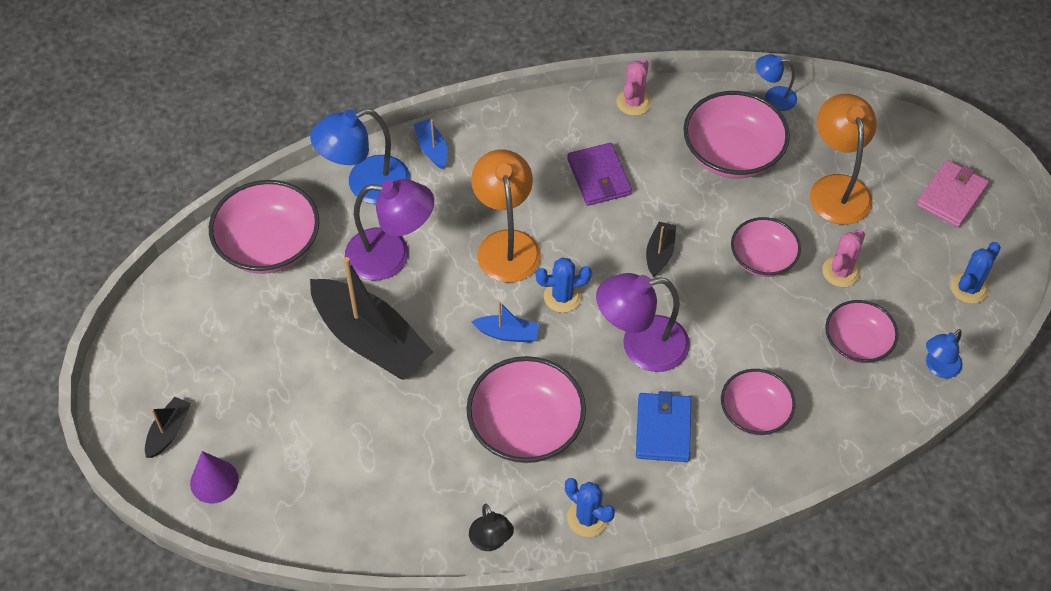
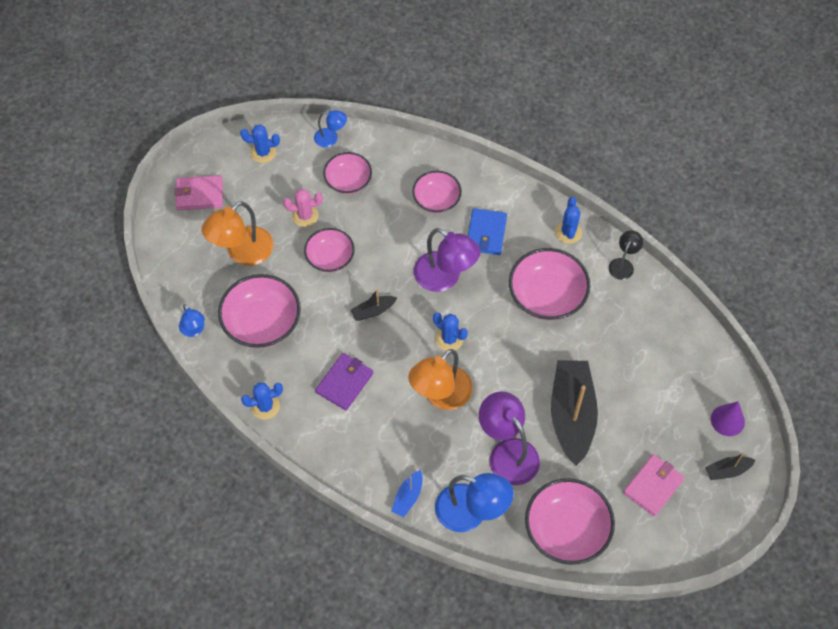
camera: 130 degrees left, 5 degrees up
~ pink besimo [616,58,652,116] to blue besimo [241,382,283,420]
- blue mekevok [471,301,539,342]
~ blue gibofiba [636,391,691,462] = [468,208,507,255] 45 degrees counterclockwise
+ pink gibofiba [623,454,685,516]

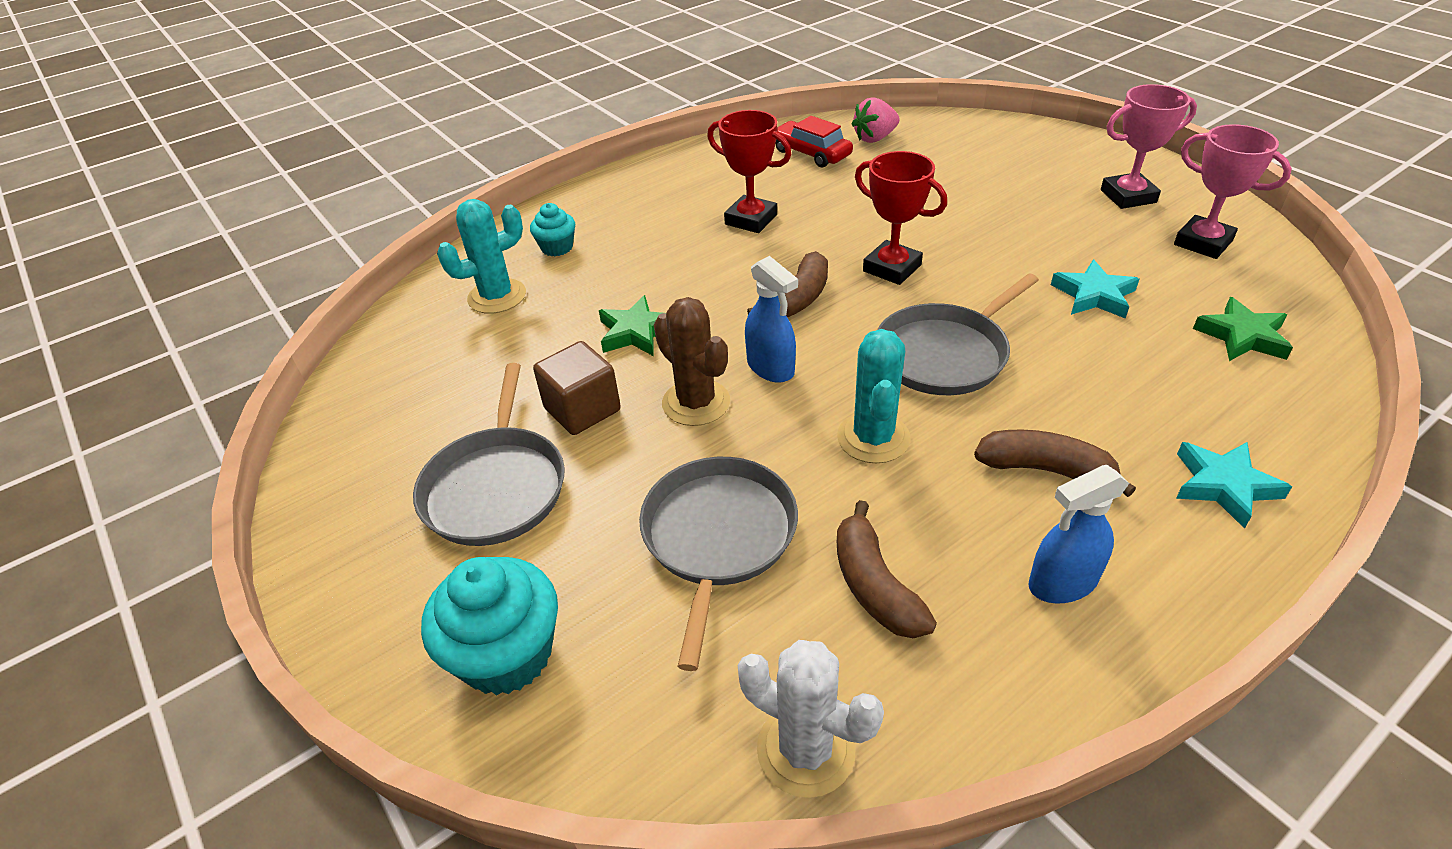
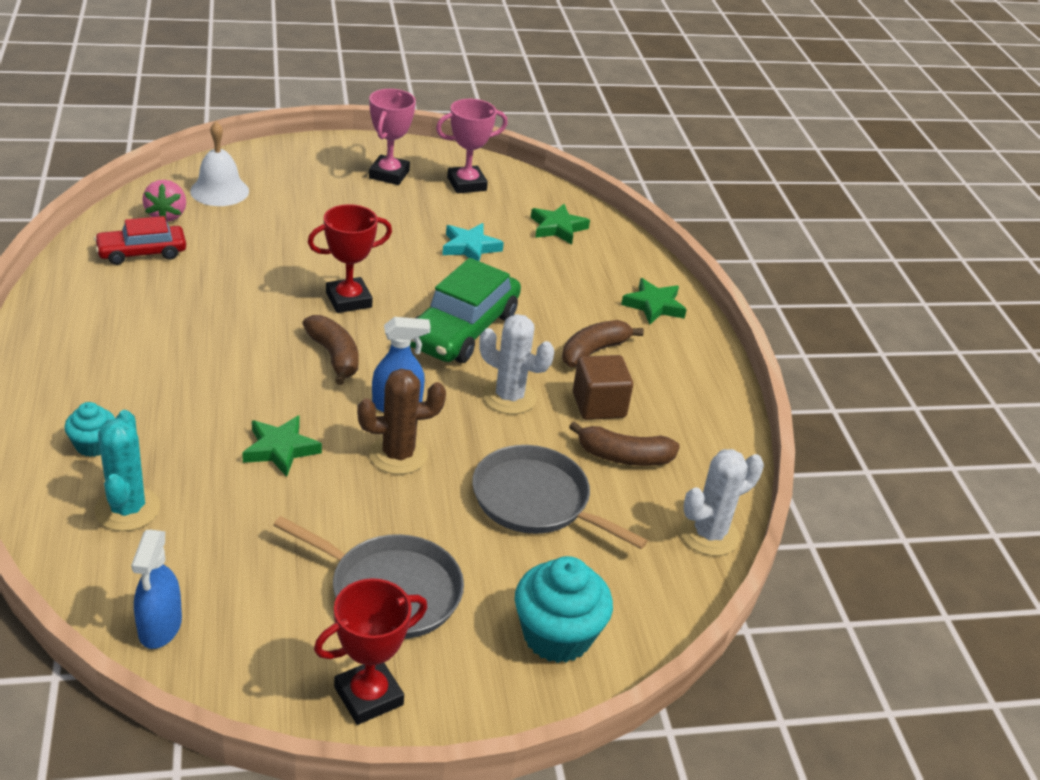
camera: 70 degrees left, 5 degrees down
~ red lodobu [707,110,792,233] to [314,578,427,725]
~ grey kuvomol [877,273,1039,395] to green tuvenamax [410,258,521,363]
~ turquoise besimo [837,329,911,463] to white besimo [479,314,554,414]
~ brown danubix [533,341,621,435] to [573,355,633,420]
~ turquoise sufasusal [1176,442,1292,529] to green sufasusal [621,278,687,325]
~ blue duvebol [1028,465,1129,604] to [131,530,182,649]
+ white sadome [190,122,249,206]

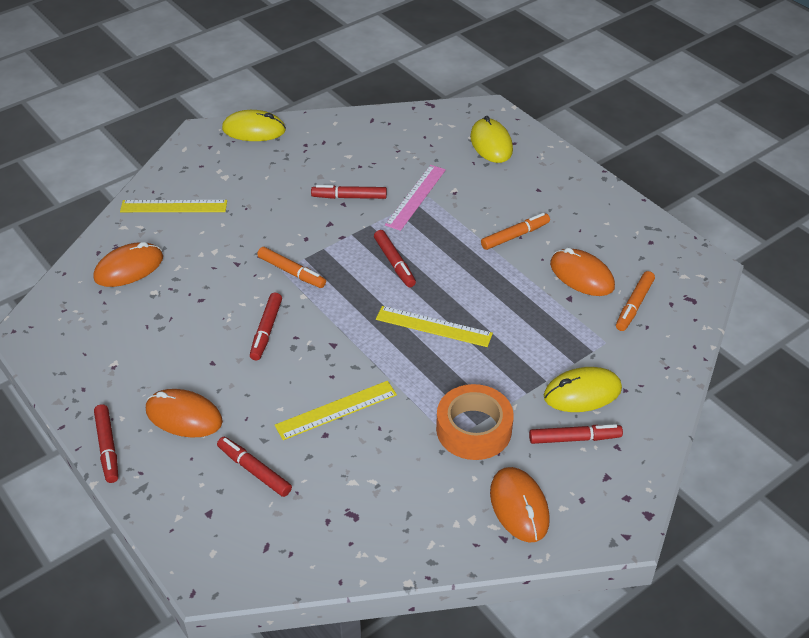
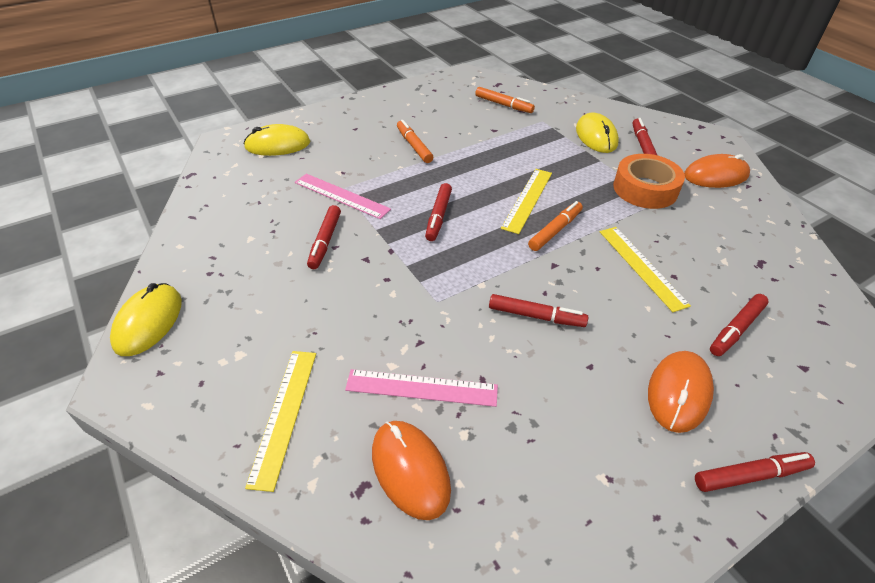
camera: 85 degrees left, 0 degrees up
~ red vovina [374,230,416,287] = [425,183,452,241] 120 degrees clockwise
~ orange vovina [257,247,326,288] to [528,201,583,251]
- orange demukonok [550,248,615,296]
+ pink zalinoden [345,369,498,407]

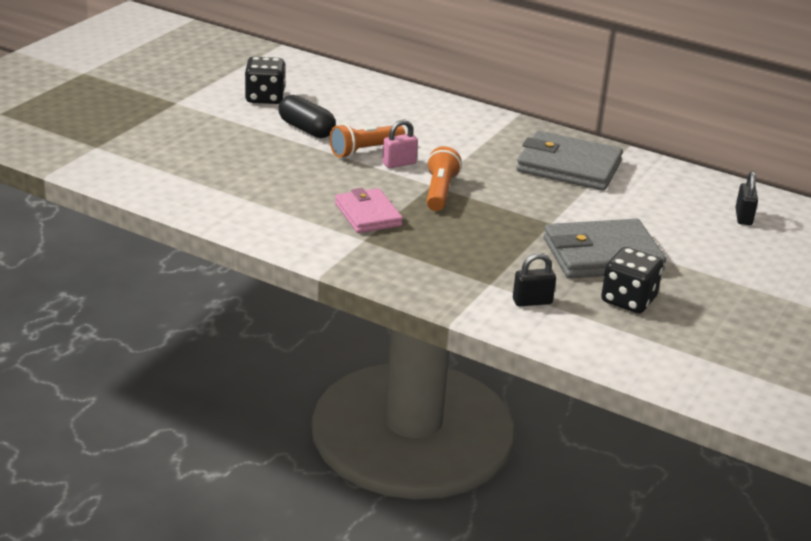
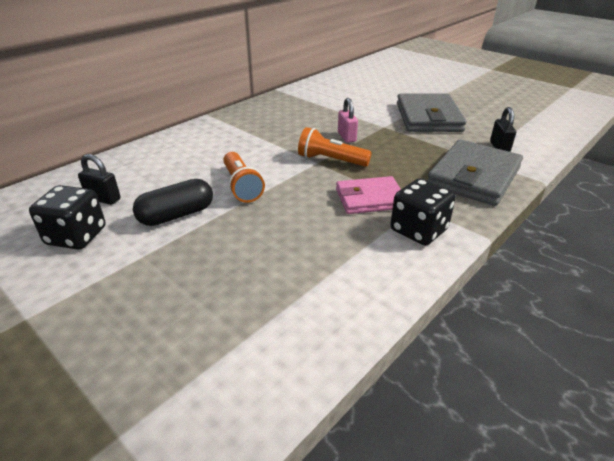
camera: 75 degrees left, 5 degrees up
~ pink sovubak [382,120,418,168] to [338,98,358,143]
~ grey gibofiba [516,131,623,191] to [427,140,523,206]
~ black sovubak [736,171,758,225] to [78,154,121,205]
~ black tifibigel [601,247,663,313] to [391,178,456,245]

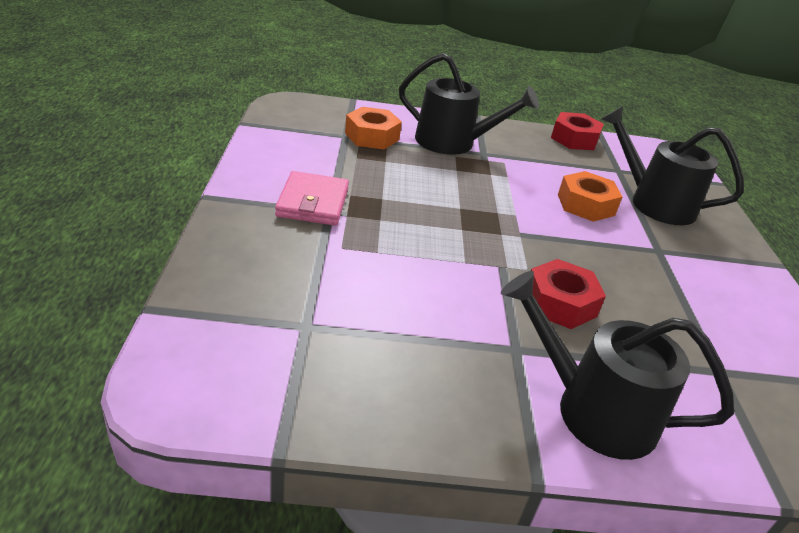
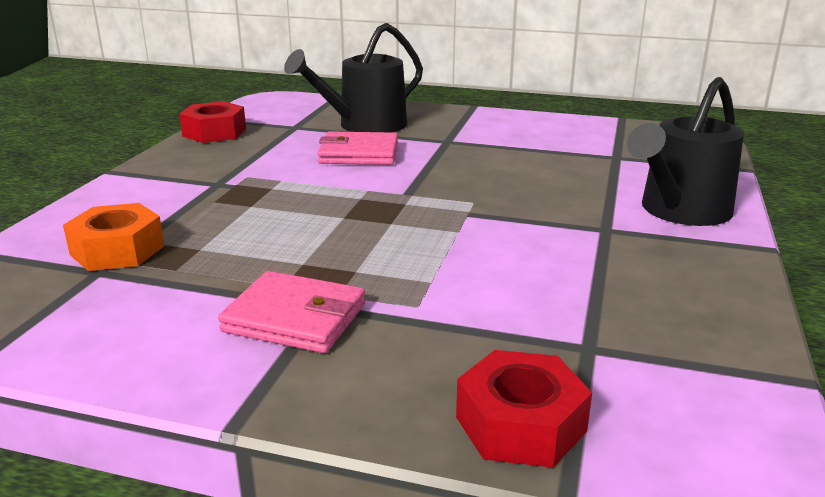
camera: 70 degrees left, 10 degrees down
- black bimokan [399,53,539,155]
~ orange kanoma [558,171,622,222] to pink gibofiba [317,131,398,165]
~ red kanoma [531,259,606,329] to [456,350,592,468]

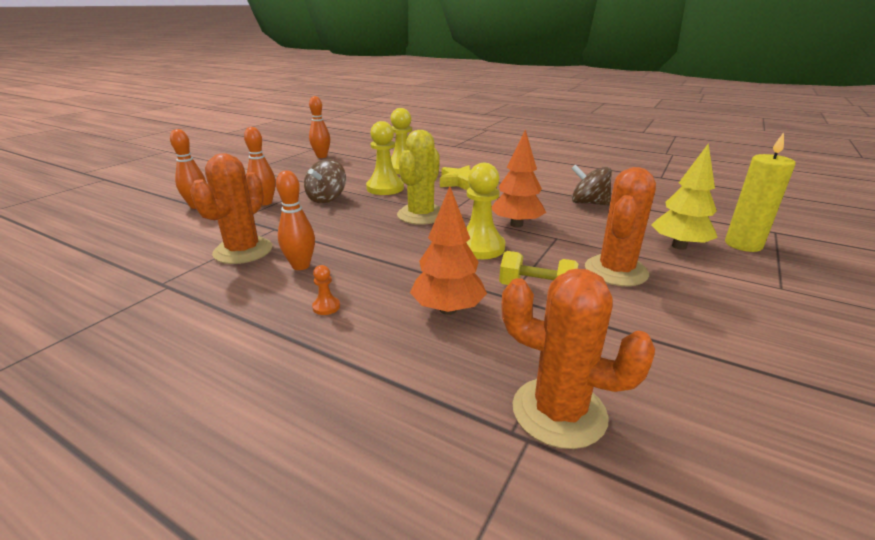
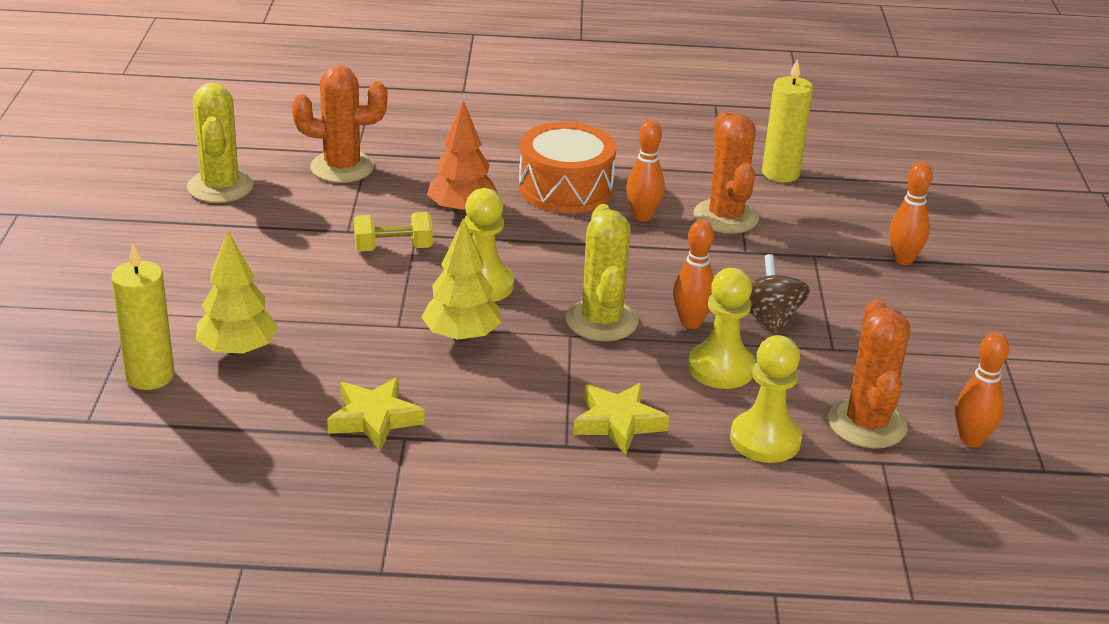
camera: 150 degrees right, 5 degrees up
~ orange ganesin [244,127,276,205] to [673,219,714,329]
~ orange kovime [492,129,546,228] to yellow kovime [421,219,502,342]
~ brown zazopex [571,164,612,206] to yellow sufasusal [327,377,424,451]
~ orange besimo [585,167,656,286] to [828,299,910,448]
~ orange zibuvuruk [312,265,340,315] to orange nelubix [519,122,616,213]
+ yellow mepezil [762,59,813,182]
+ yellow besimo [187,83,254,203]

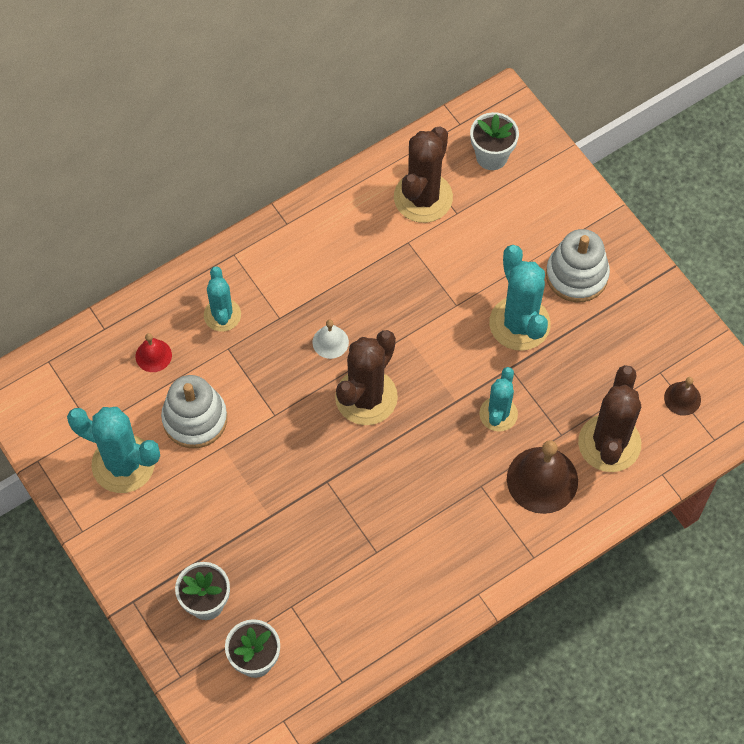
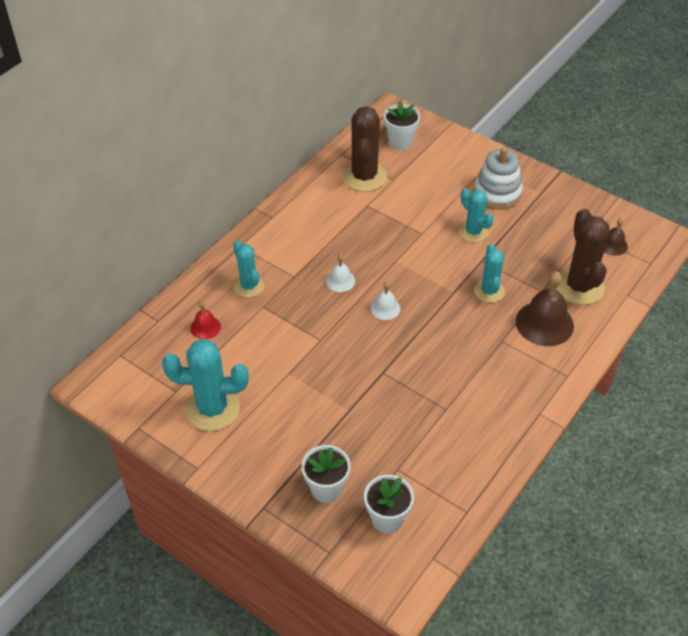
camera: 20 degrees left, 15 degrees down
~ turquoise besimo [489,245,551,351] = [459,188,494,242] x0.61
~ brown besimo [335,330,398,425] to white sadome [370,282,400,320]
- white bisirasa [161,375,227,448]

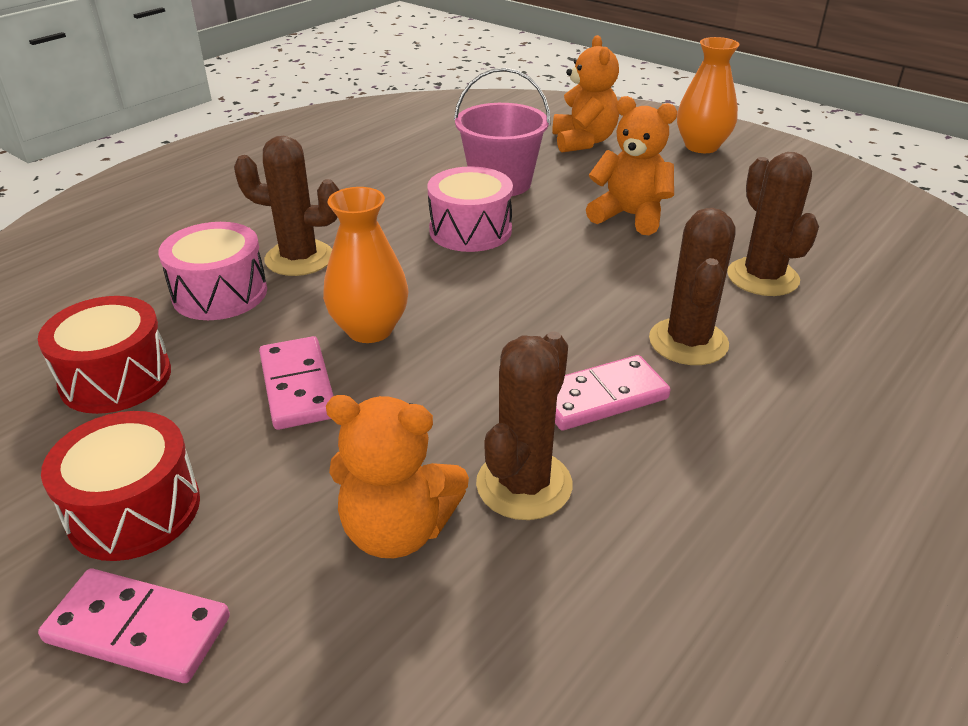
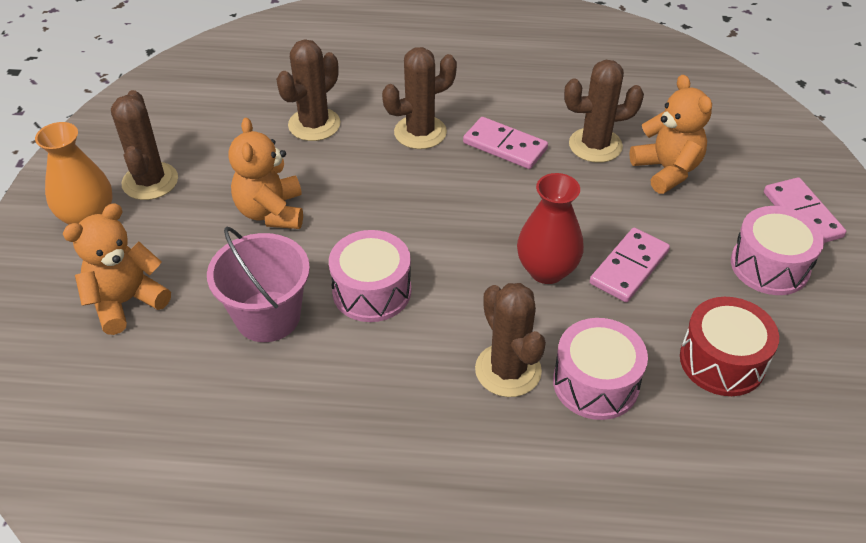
camera: 125 degrees left, 10 degrees up
~ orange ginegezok [323,187,408,343] to red ginegezok [517,173,584,284]
~ red nelubix [41,411,200,561] to pink nelubix [731,206,824,295]
+ brown besimo [111,90,178,200]

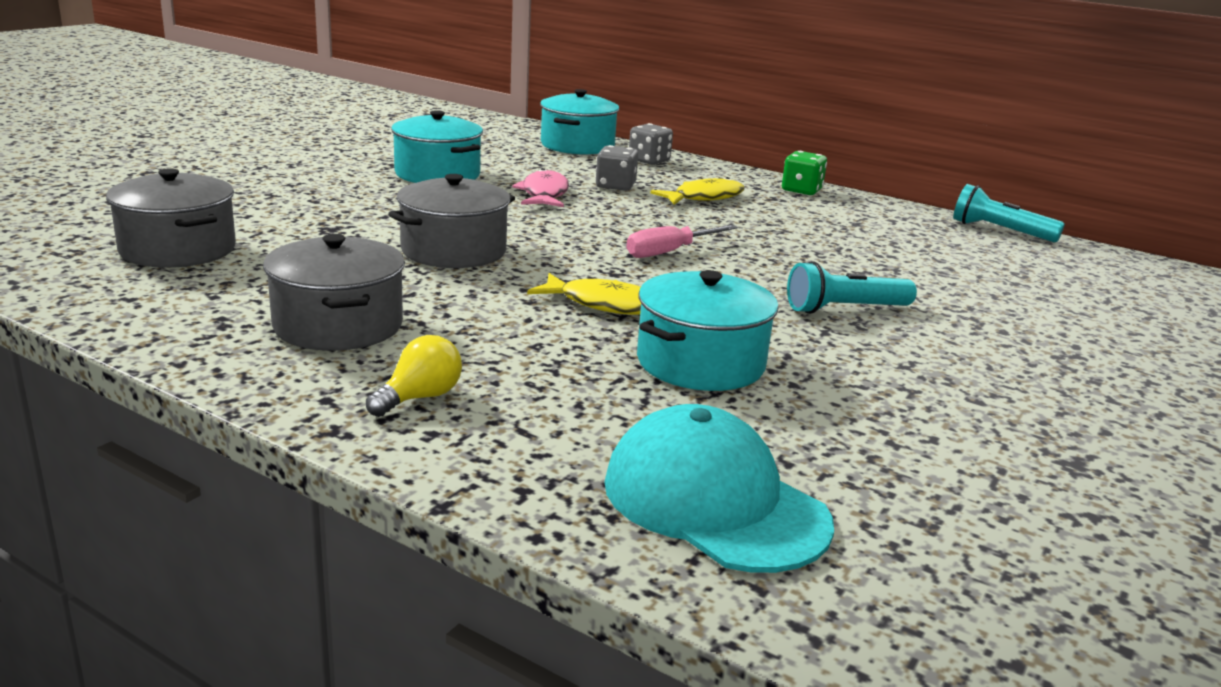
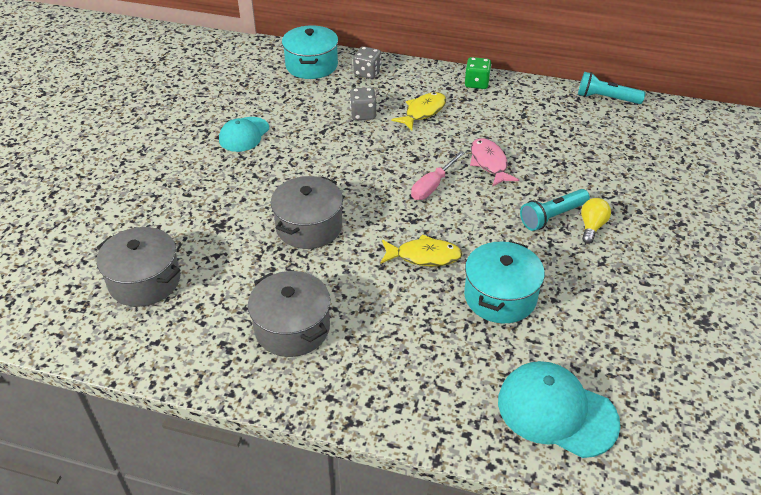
camera: 15 degrees left, 20 degrees up
~ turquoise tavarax [391,110,483,183] to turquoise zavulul [219,117,269,152]
~ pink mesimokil [512,168,569,207] to [470,138,519,187]
~ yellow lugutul [366,335,462,417] to [581,198,611,244]

